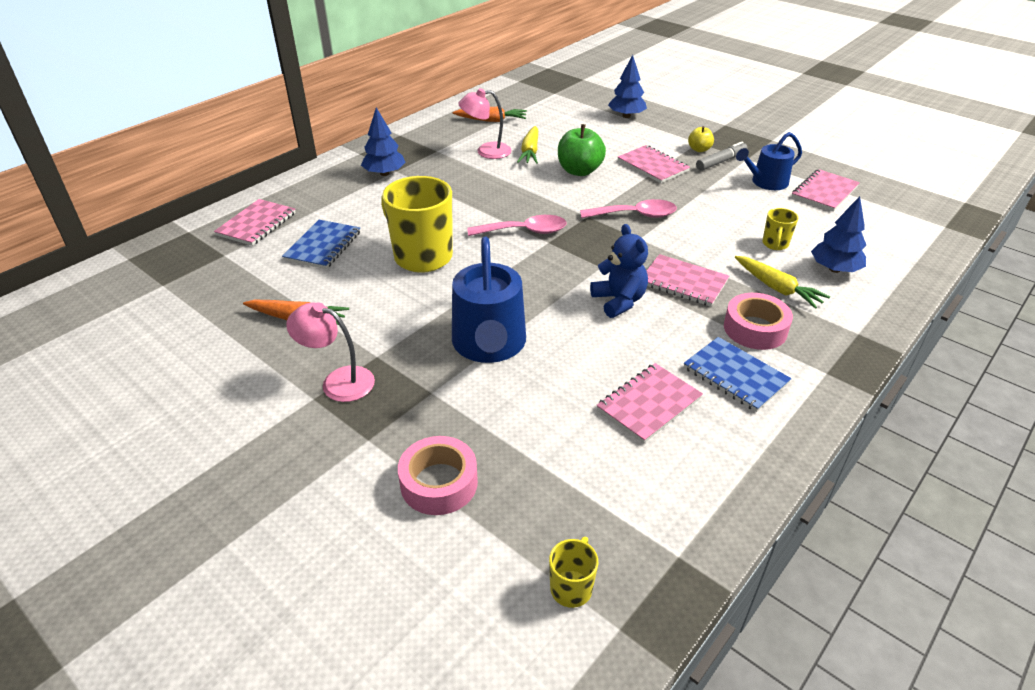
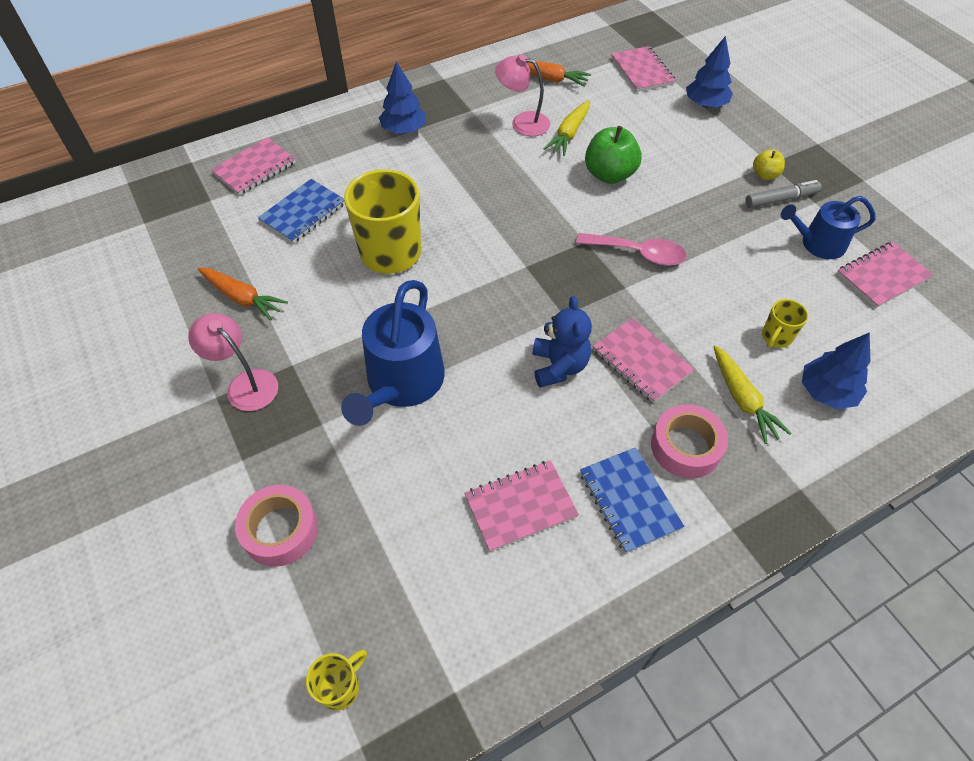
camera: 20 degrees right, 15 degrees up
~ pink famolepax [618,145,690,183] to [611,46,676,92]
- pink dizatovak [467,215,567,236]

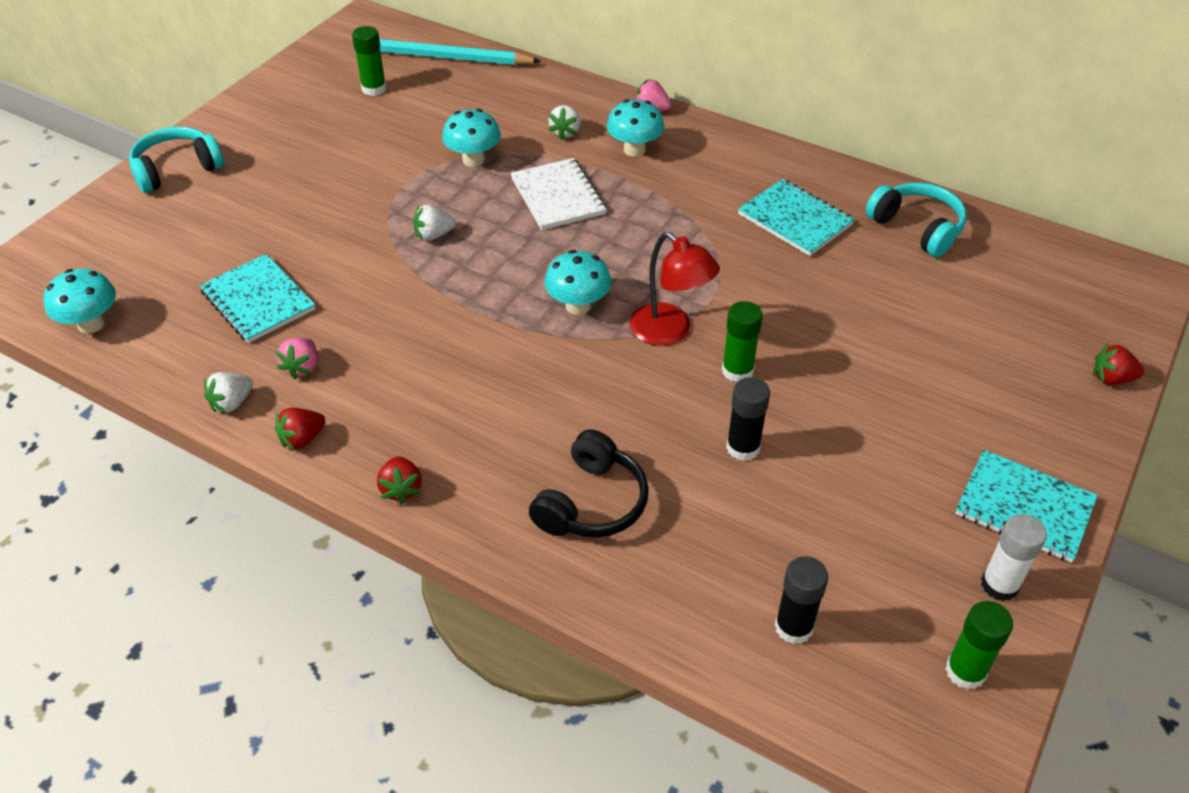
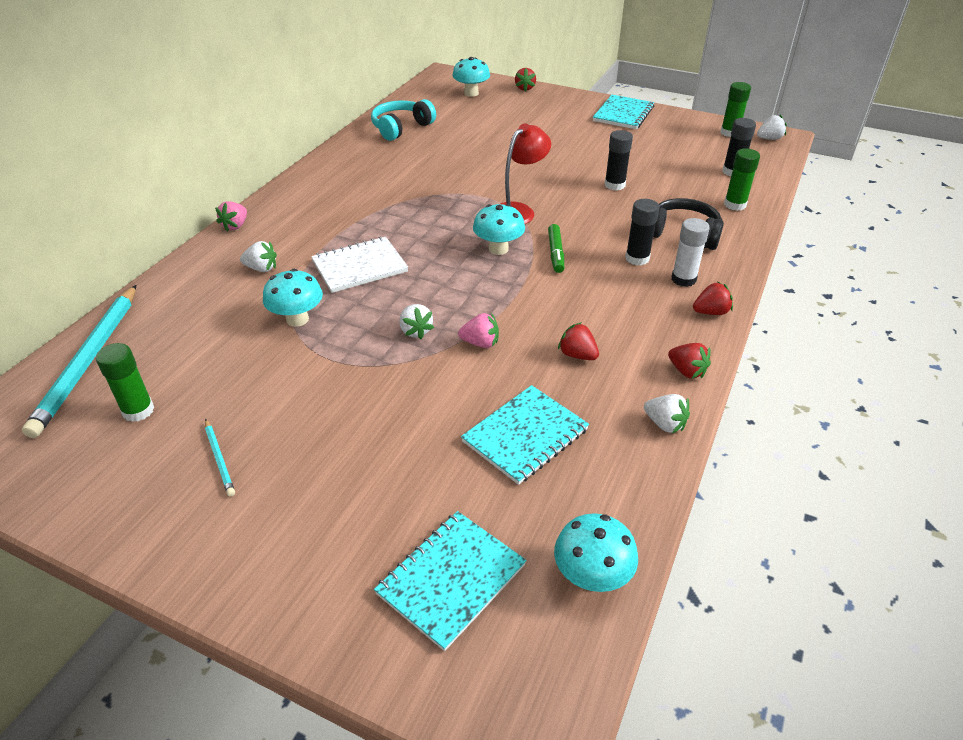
camera: 95 degrees left, 5 degrees down
~ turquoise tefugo [607,100,664,157] to [452,57,490,97]
- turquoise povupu [129,127,224,193]
~ turquoise famolepax [738,179,855,256] to [374,511,527,651]
~ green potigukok [722,301,763,383] to [724,148,760,211]
~ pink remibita [275,337,317,380] to [458,313,499,348]
~ white potigukok [981,514,1047,601] to [671,218,710,287]
+ white remibita [757,115,787,140]
+ black potigukok [625,199,659,266]
+ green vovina [548,224,564,273]
+ red remibita [558,322,599,360]
+ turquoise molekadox [205,419,235,497]

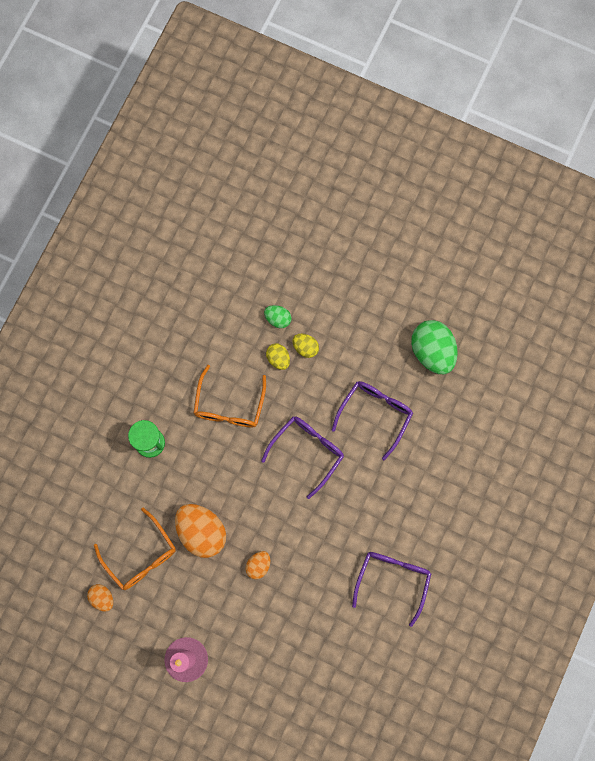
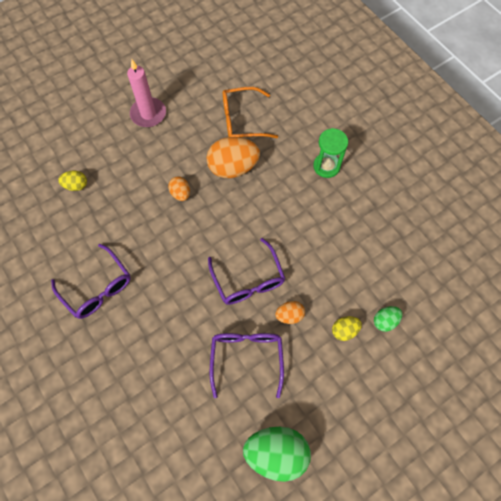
camera: 120 degrees right, 10 degrees down
~ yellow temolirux [266,343,290,370] to [58,171,87,191]
- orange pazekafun [193,365,266,427]
~ purple pazekafun [332,381,413,460] = [209,333,284,398] 150 degrees counterclockwise
~ orange temolirux [87,584,113,612] to [275,301,305,324]

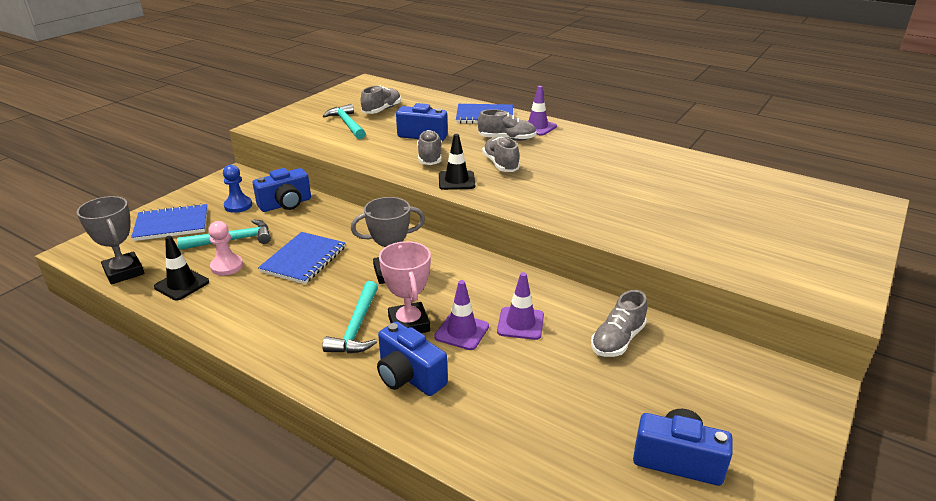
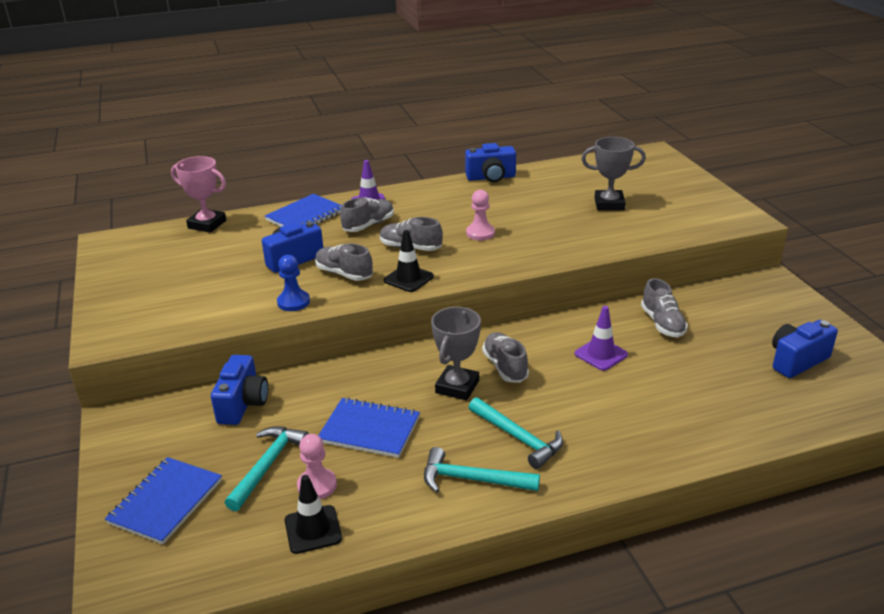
camera: 50 degrees left, 0 degrees up
~ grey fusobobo [361,86,401,114] to [482,332,529,383]
~ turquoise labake [323,104,366,139] to [424,447,540,493]
~ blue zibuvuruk [223,165,252,213] to [277,255,310,311]
~ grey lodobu [77,196,144,285] to [581,137,646,210]
~ blue famolepax [258,232,345,284] = [318,398,420,458] 45 degrees counterclockwise
~ pink lodobu [379,241,431,333] to [171,156,226,233]
- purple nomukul [434,280,489,350]
~ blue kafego [377,321,448,396] to [465,143,516,182]
+ pink zibuvuruk [466,190,495,241]

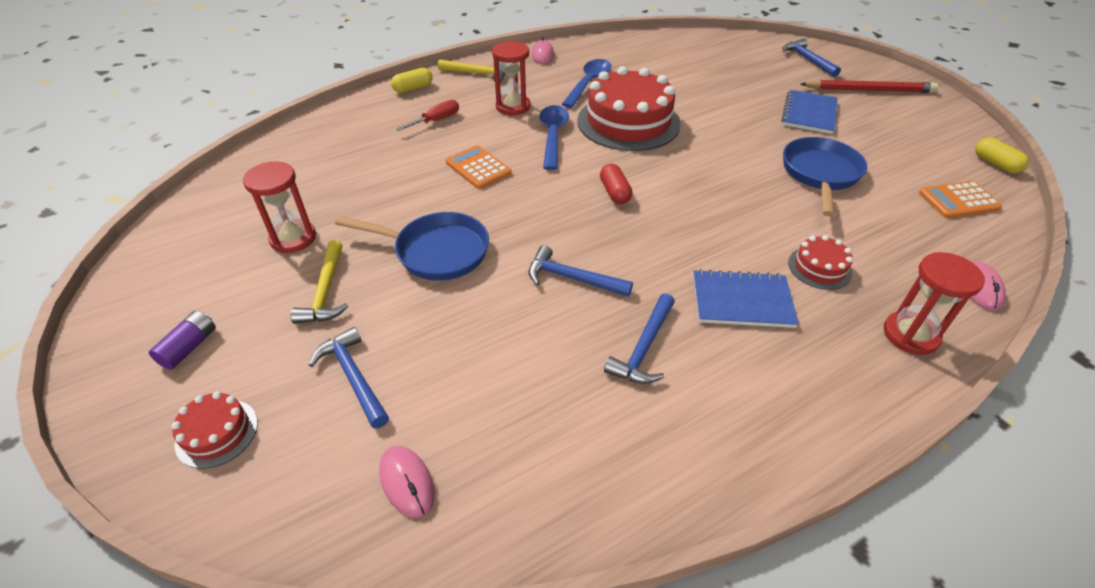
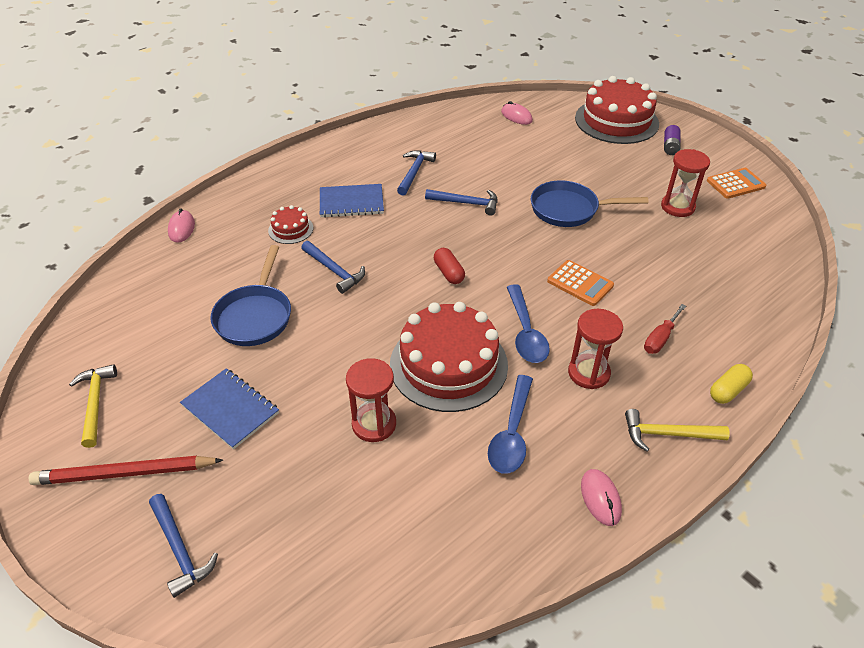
camera: 170 degrees right, 0 degrees up
~ blue famolepax [782,90,838,134] = [180,368,279,450] 60 degrees counterclockwise
- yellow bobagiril [975,138,1029,174]
~ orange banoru [919,181,1002,218] to [707,168,766,199]
~ yellow labake [291,240,348,324] to [69,364,117,448]
~ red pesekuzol [884,252,985,355] to [346,358,396,442]
~ blue labake [309,327,389,429] to [301,241,365,294]
~ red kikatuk [171,391,258,469] = [575,76,659,144] x2.20

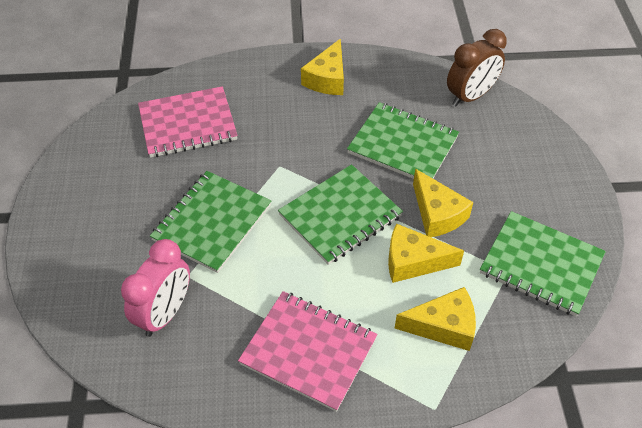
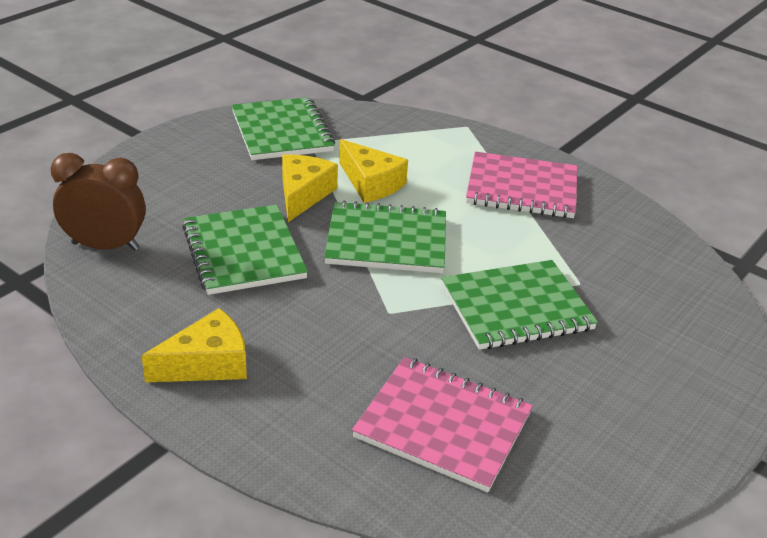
camera: 140 degrees left, 15 degrees down
- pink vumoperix [121,239,190,337]
- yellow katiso [394,287,476,351]
~ pink famolepax [238,291,377,412] = [466,152,577,218] 60 degrees counterclockwise

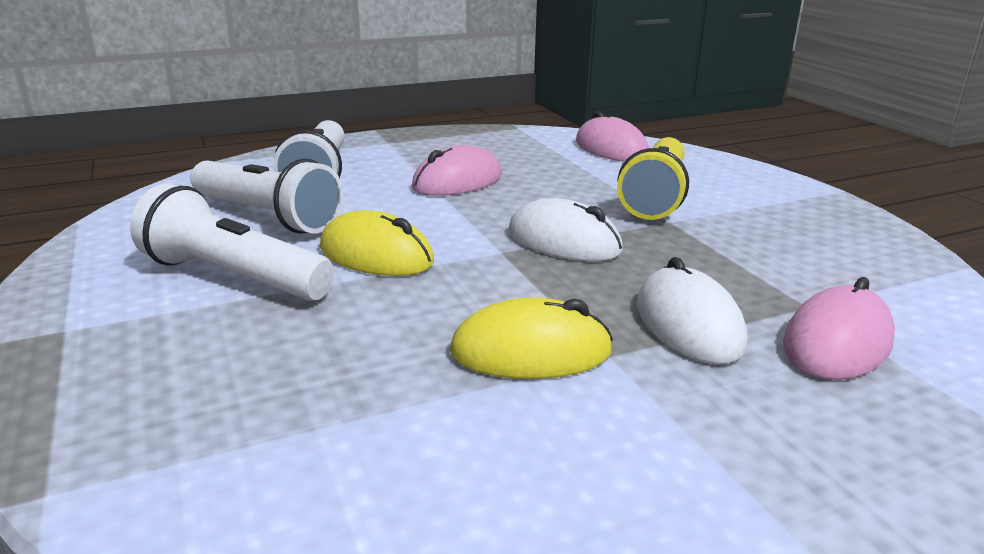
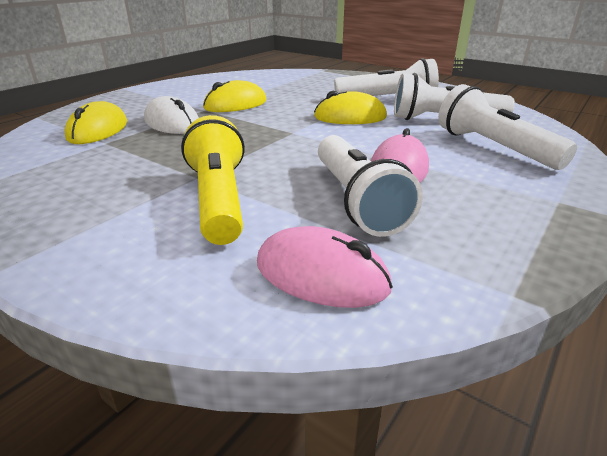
camera: 150 degrees right, 5 degrees up
- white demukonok [509,198,623,261]
~ pink demukonok [783,277,895,380] to yellow demukonok [65,101,127,144]
+ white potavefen [318,135,423,237]

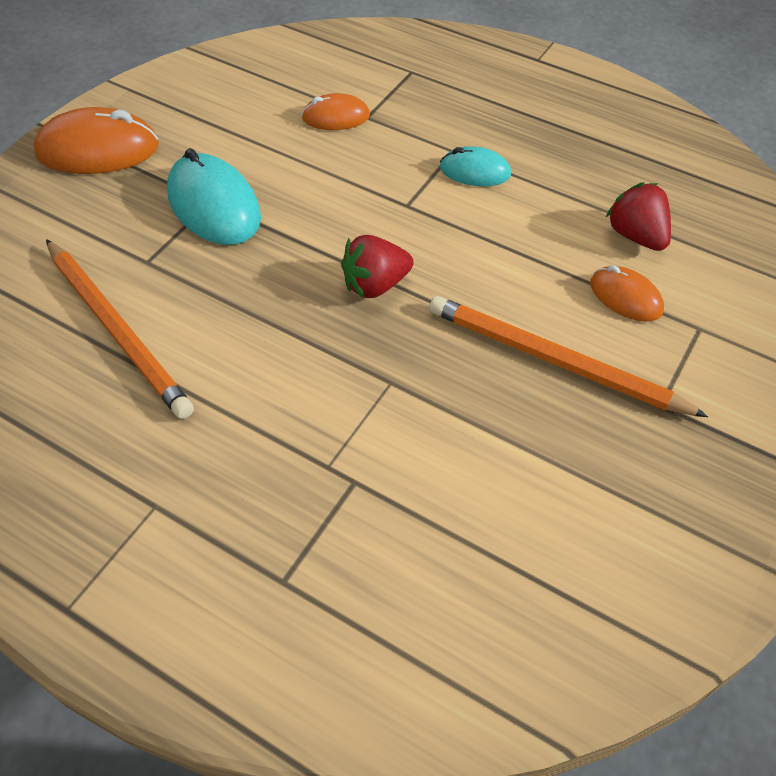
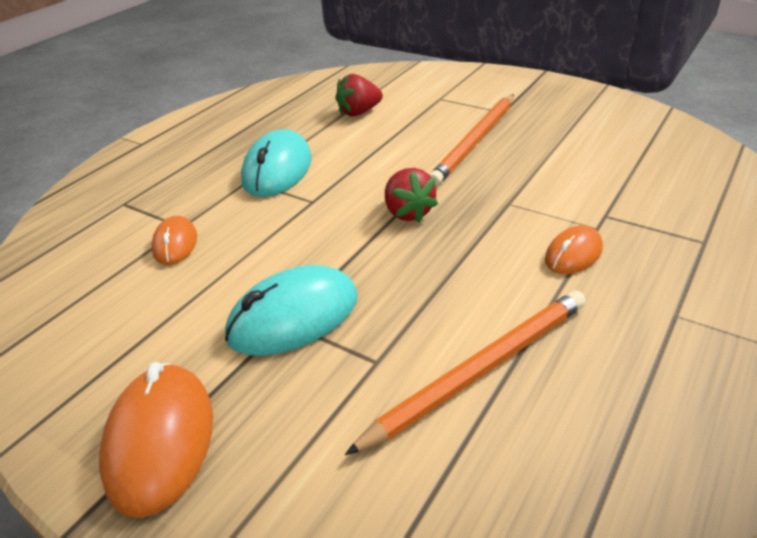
camera: 85 degrees left, 15 degrees down
~ turquoise demukonok [440,146,511,186] = [241,129,312,197] x1.72
~ orange demukonok [590,265,664,322] to [545,225,603,274]

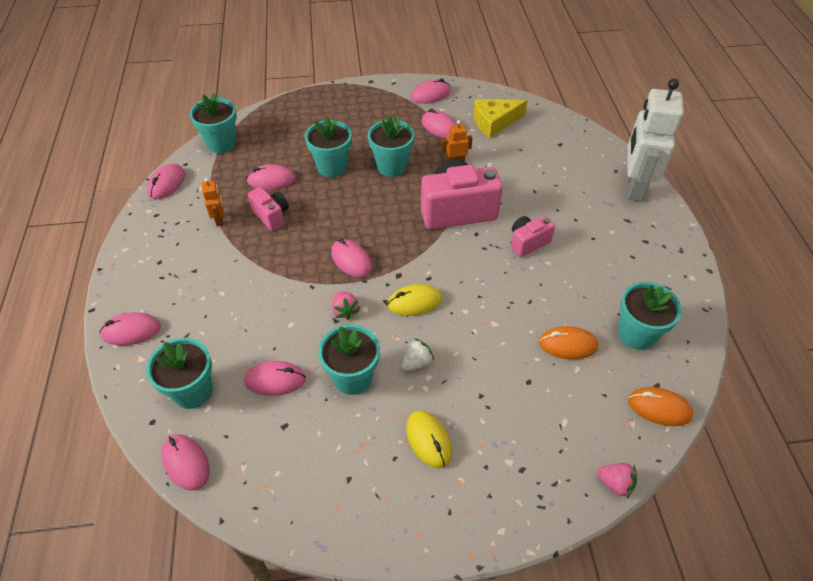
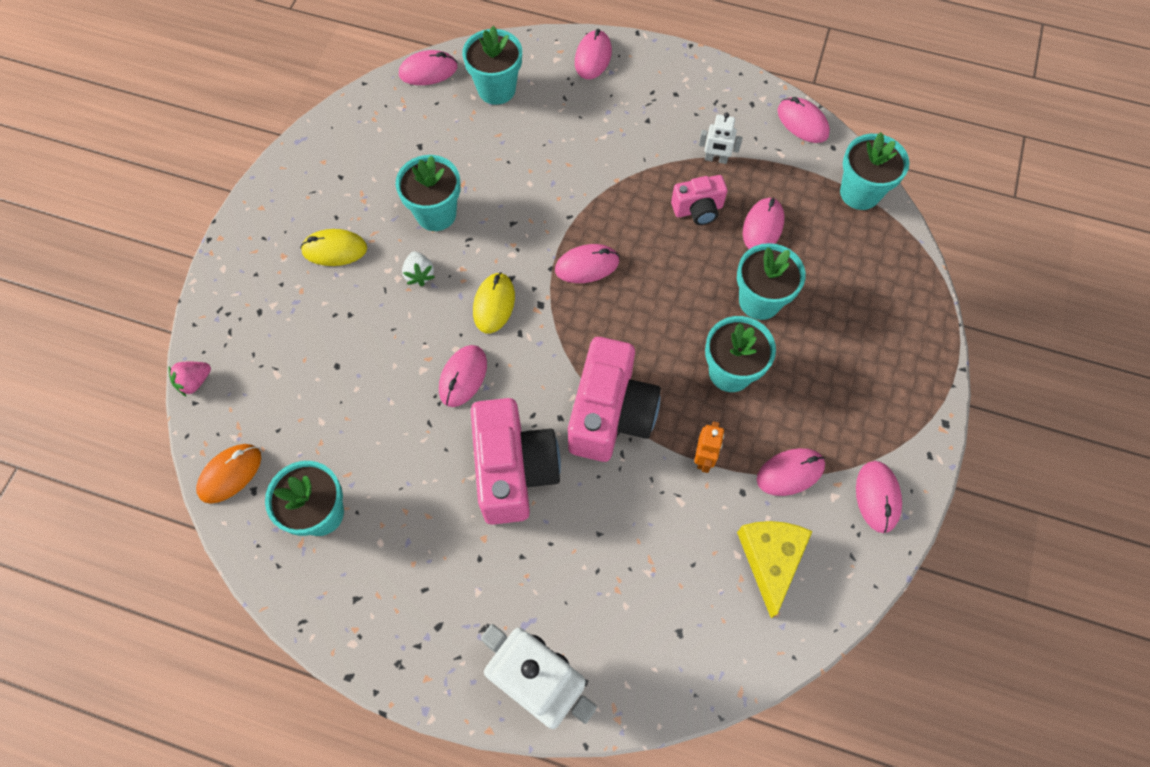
camera: 115 degrees right, 15 degrees up
~ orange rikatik [202,178,224,227] to white rikatik [699,113,743,164]
~ pink kafego [511,216,555,257] = [471,398,561,525] x1.88
- pink remibita [332,291,359,320]
- orange demukonok [539,326,598,359]
~ pink demukonok [244,361,306,396] to [439,345,487,407]

